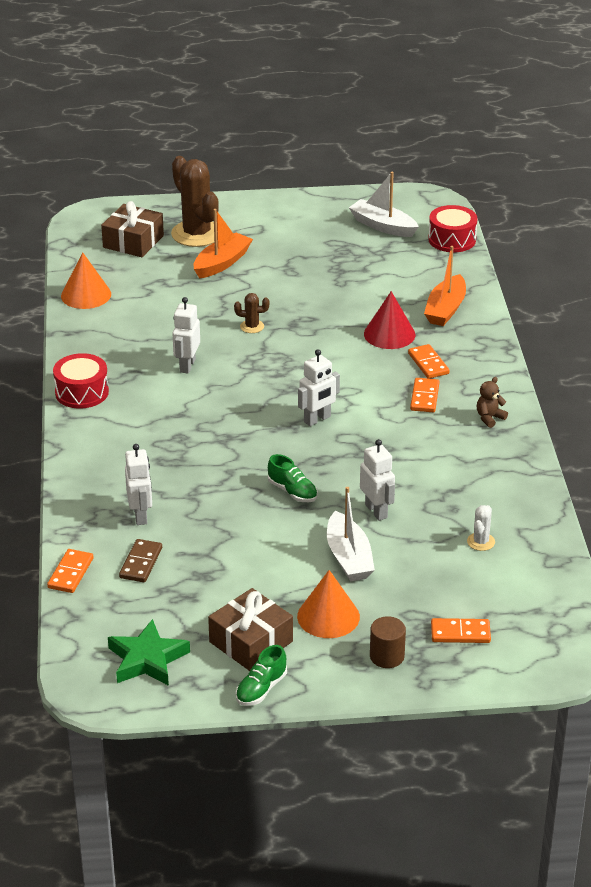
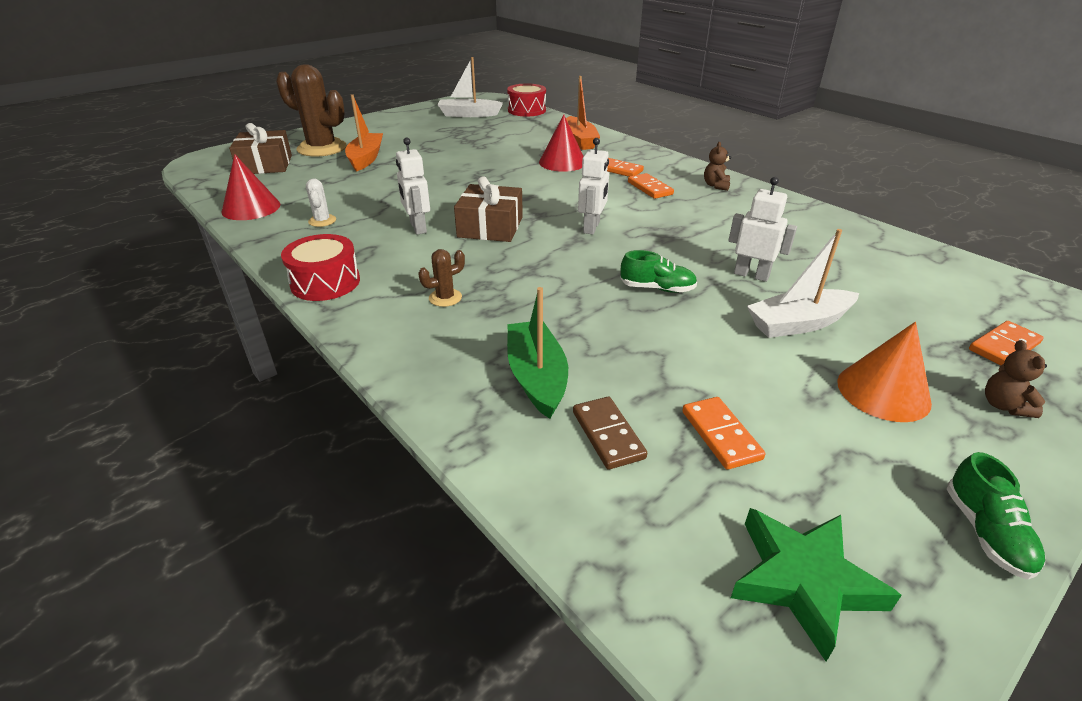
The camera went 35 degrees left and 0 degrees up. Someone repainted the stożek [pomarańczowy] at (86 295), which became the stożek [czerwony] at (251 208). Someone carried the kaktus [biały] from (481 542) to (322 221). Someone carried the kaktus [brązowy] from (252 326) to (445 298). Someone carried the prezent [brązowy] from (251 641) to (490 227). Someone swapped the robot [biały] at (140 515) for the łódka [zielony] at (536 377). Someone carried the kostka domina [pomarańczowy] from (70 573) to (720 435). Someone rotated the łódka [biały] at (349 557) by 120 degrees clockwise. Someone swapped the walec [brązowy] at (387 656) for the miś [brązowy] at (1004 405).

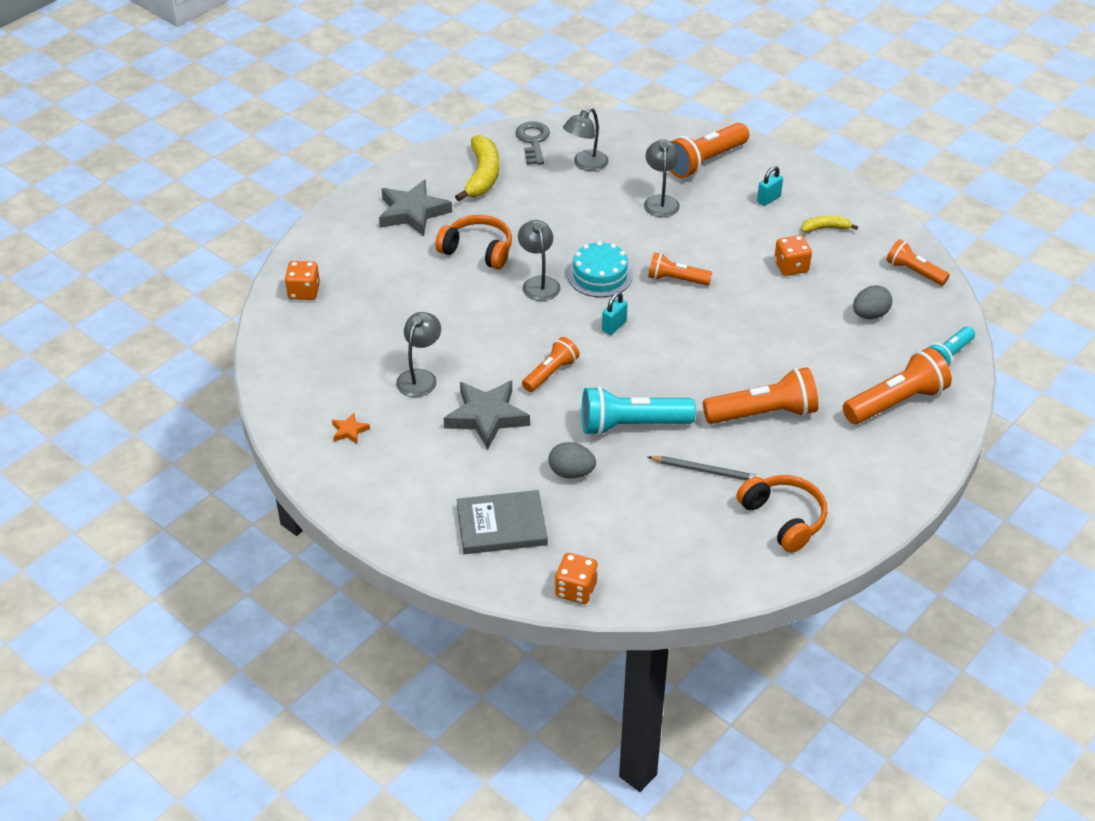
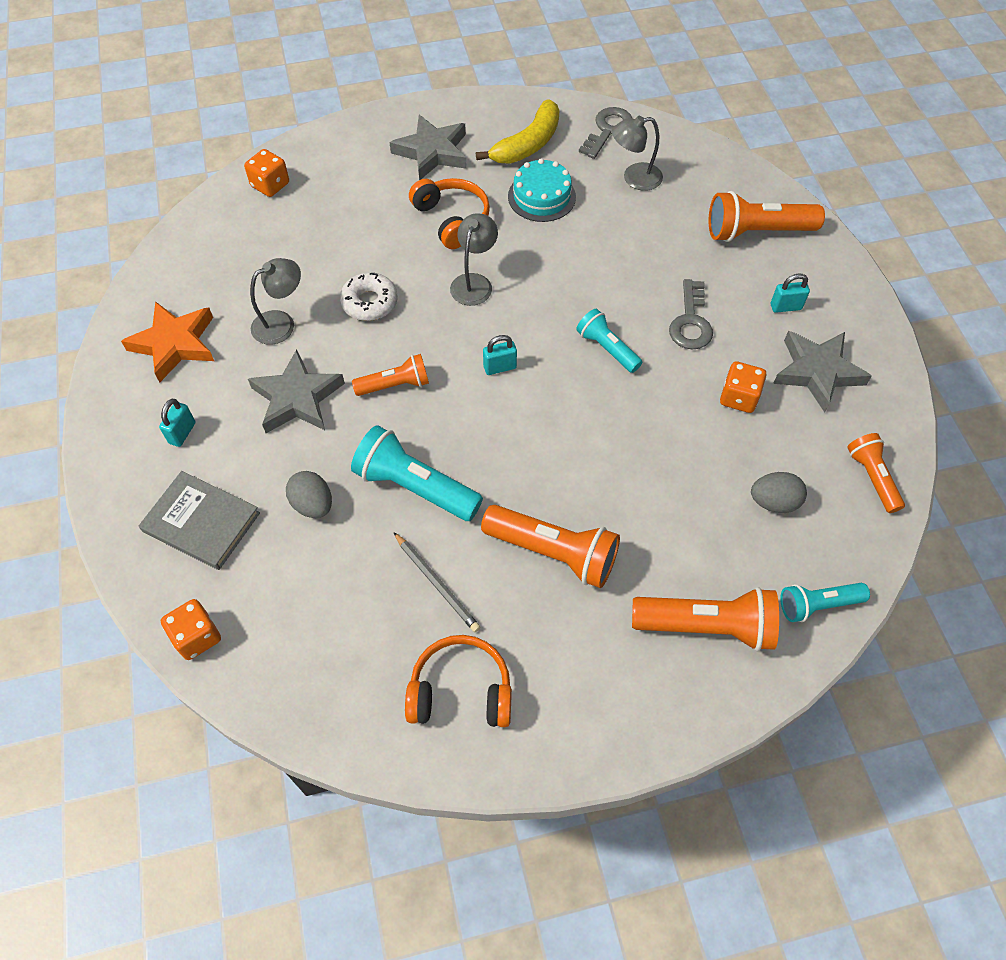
The camera went 35 degrees right and 15 degrees up. Someone scaled the gwiazda [pomarańczowy] at (349 431) by 2.24. Someone put down the kłódka [turkusowy] at (182 433). Someone put down the donut [biały] at (369 302). Someone rotated the słuchawki [pomarańczowy] at (784 518) by 90 degrees counterclockwise. Someone carried the tort [turkusowy] from (600 275) to (541 197). Someone repainted the latarka [pomarańczowy] at (676 279), which became the latarka [turkusowy] at (607 348). Someone put down the klucz [szary] at (691 322). Someone swapped the banan [żółty] at (825 228) for the gwiazda [szary] at (817 372). Someone took away the lampka [szary] at (661 201).

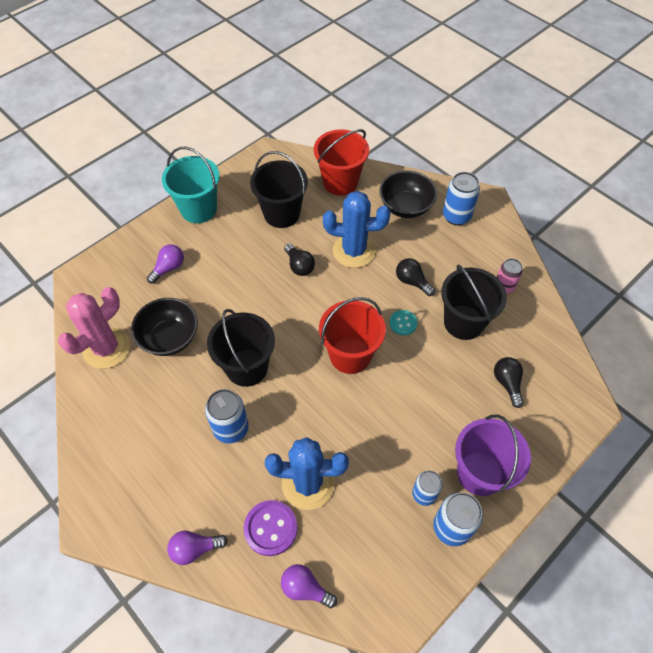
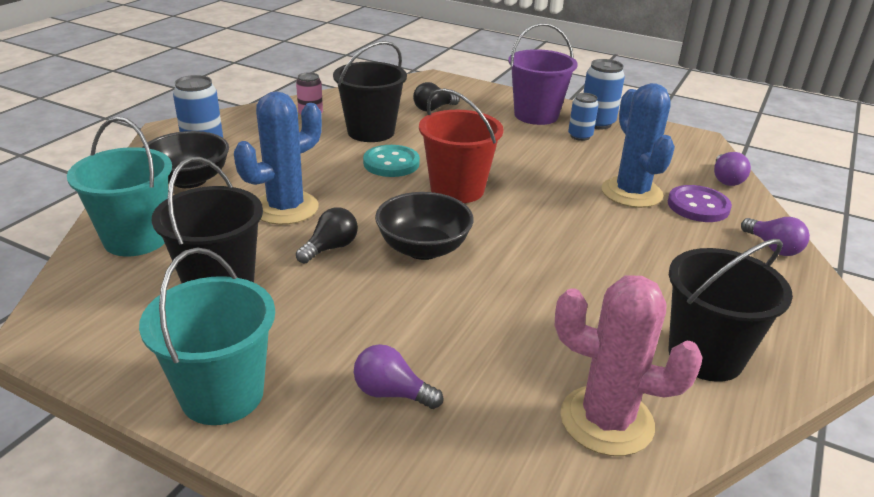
The camera went 110 degrees left and 25 degrees down. Someone repainted the wiadro [czerwony] at (340 182), which became the wiadro [turkusowy] at (136 239). Someone rotated the kaktus [niebieski] at (354 251) by 60 degrees clockwise. Someone scaled the guzik [turkusowy] at (403 323) by 1.61. Someone carried the miska [czarny] from (169 338) to (423 248). Someone carried the wiadro [czarny] from (247 367) to (705 355). Someone took away the puszka [niebieski] at (231 428). Someone took away the żarówka [czarny] at (412 282).

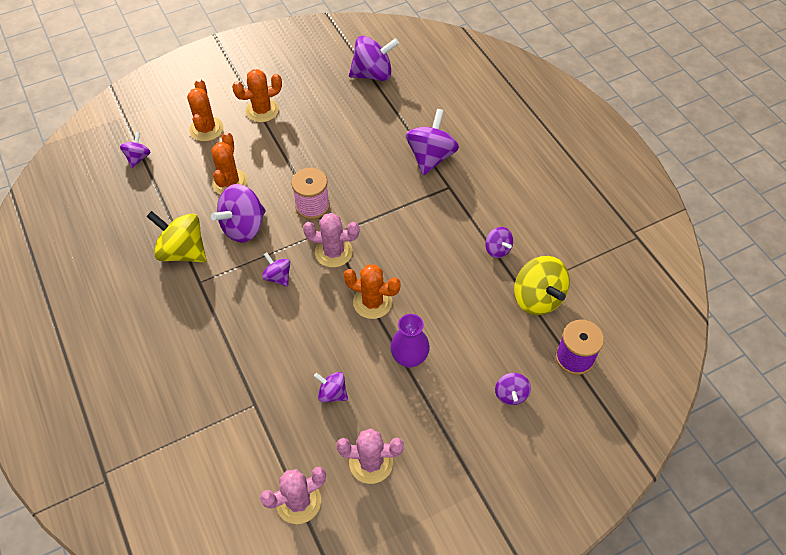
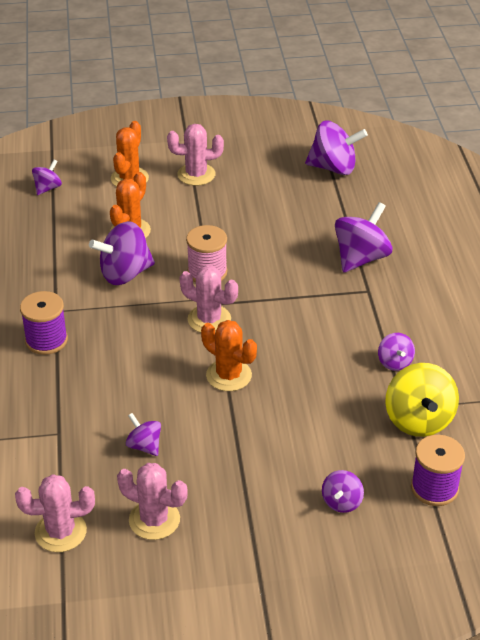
The camera went 20 degrees right and 15 degrees down. Someone put down the szpulka [fioletowy] at (46 340). Someone repainted the kaktus [pomarańczowy] at (262 110), which became the kaktus [różowy] at (196 175). Someone took away the bączek [żółty] at (183 251). Someone took away the bączek [fioletowy] at (278 277). Someone took away the wazon [fioletowy] at (409 358).

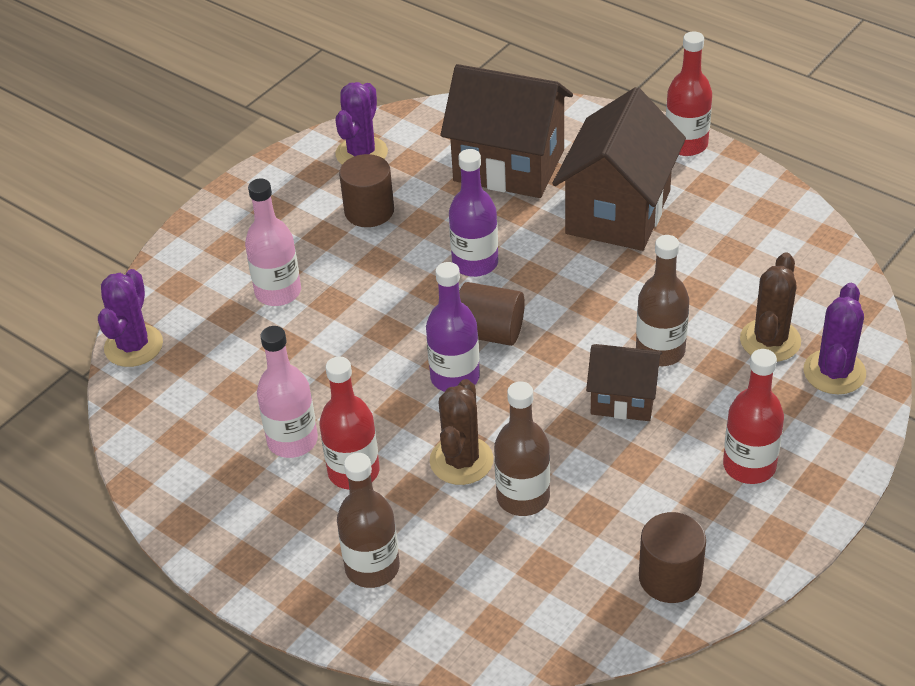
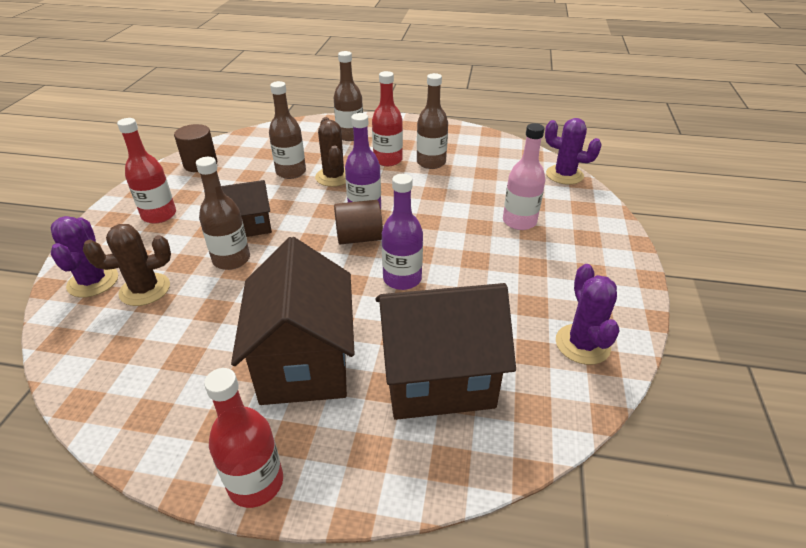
The camera went 150 degrees right and 5 degrees down. Someone rotated the kaktus [brązowy] at (770 340) by 75 degrees clockwise. Someone repainted the butelka [różowy] at (292 441), which became the butelka [brązowy] at (431 162). Someone rotated the kaktus [fioletowy] at (133 346) by 45 degrees counterclockwise. Someone took away the walec [brązowy] at (369 211).

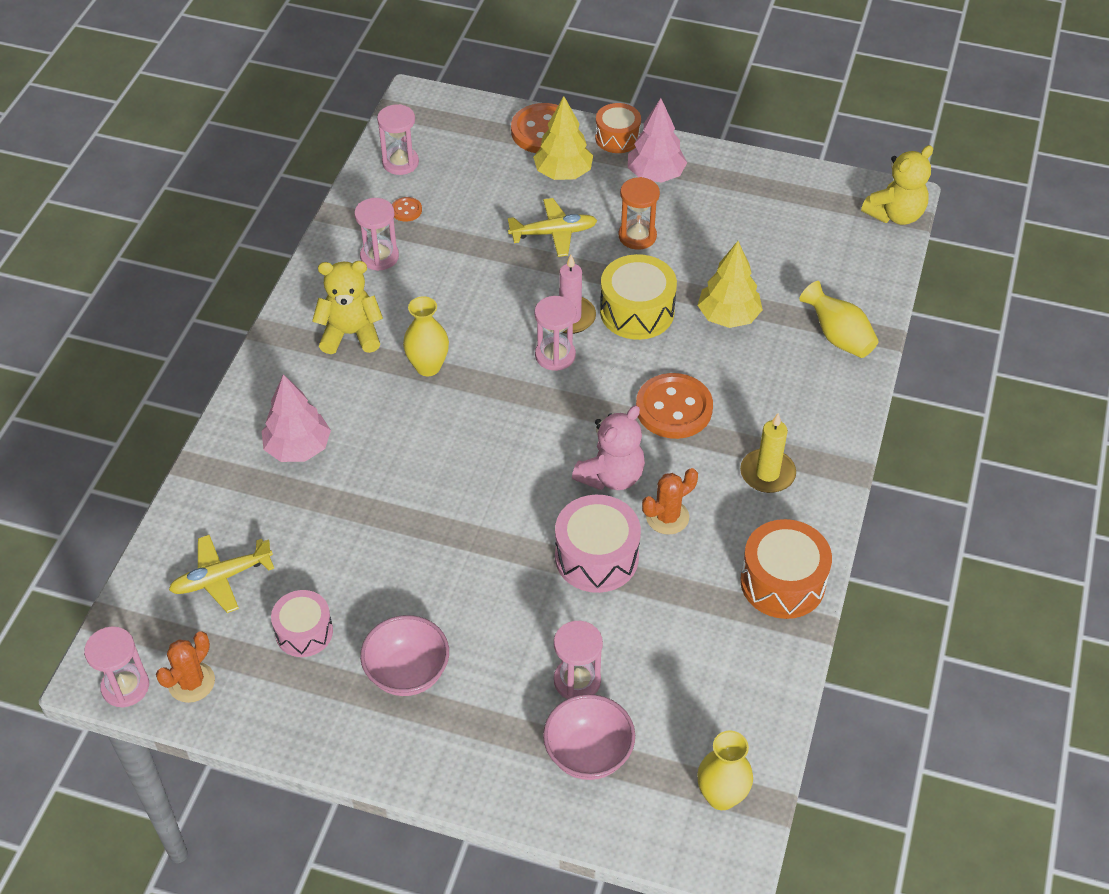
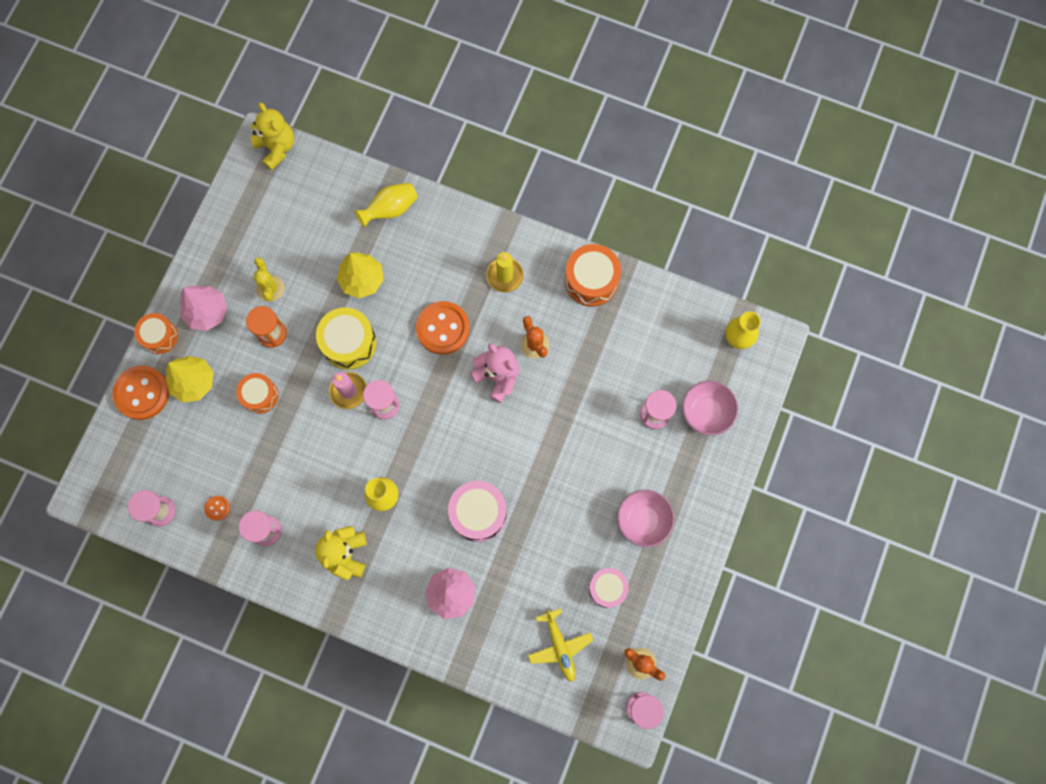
The camera went 85 degrees left and 25 degrees up. Someone swapped the samolot [żółty] at (553 233) for the bęben [pomarańczowy] at (260 395). Someone put down the kaktus [żółty] at (270 288). Someone carried the bęben [różowy] from (596 557) to (478 513).

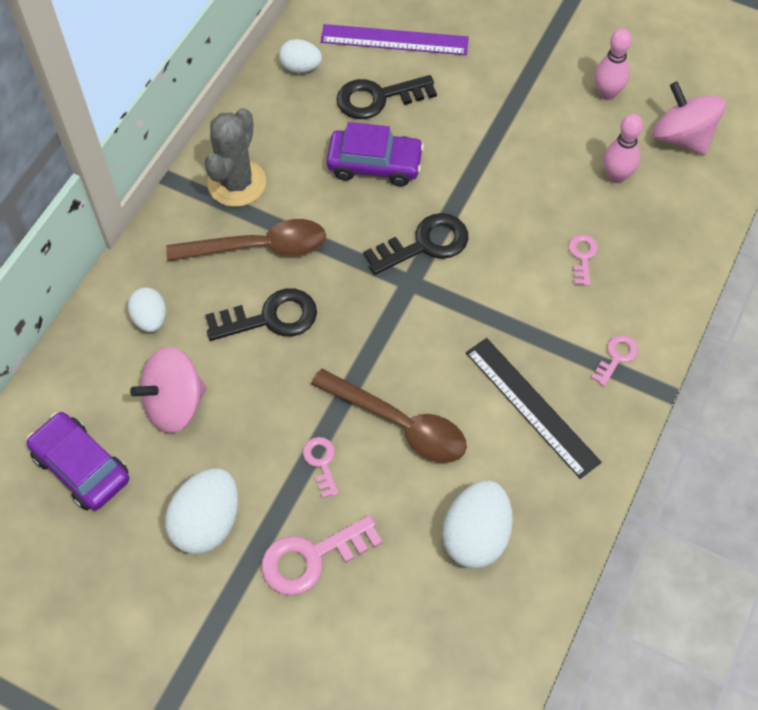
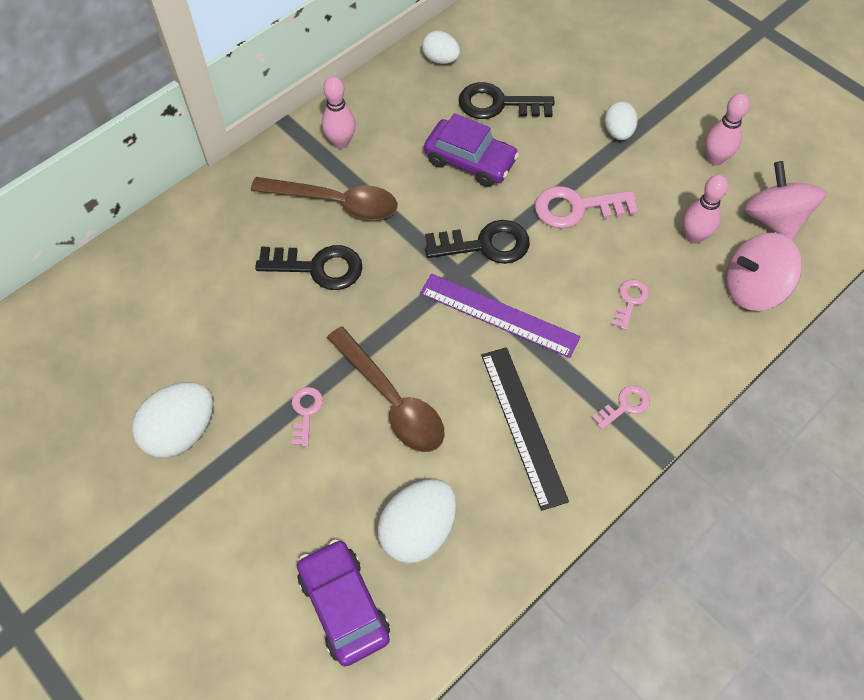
The camera went 20 degrees right and 0 degrees up. Someone carried the samochód [fioletowy] from (81 467) to (344 605). Someone swapped the kaktus [szary] at (237 183) for the kręgiel [różowy] at (341 142). Someone carried the linijka [fioletowy] from (394 40) to (499 315). Someone carried the klucz [różowy] from (312 558) to (577 208). Someone carried the jajko [biały] from (150 319) to (618 132). Someone carried the bączek [różowy] from (175 404) to (752 288).

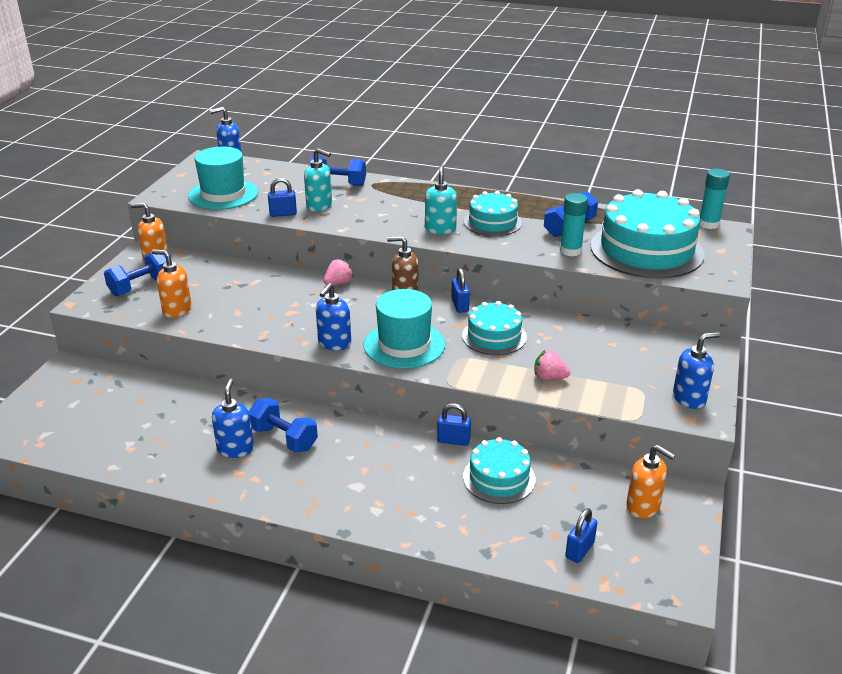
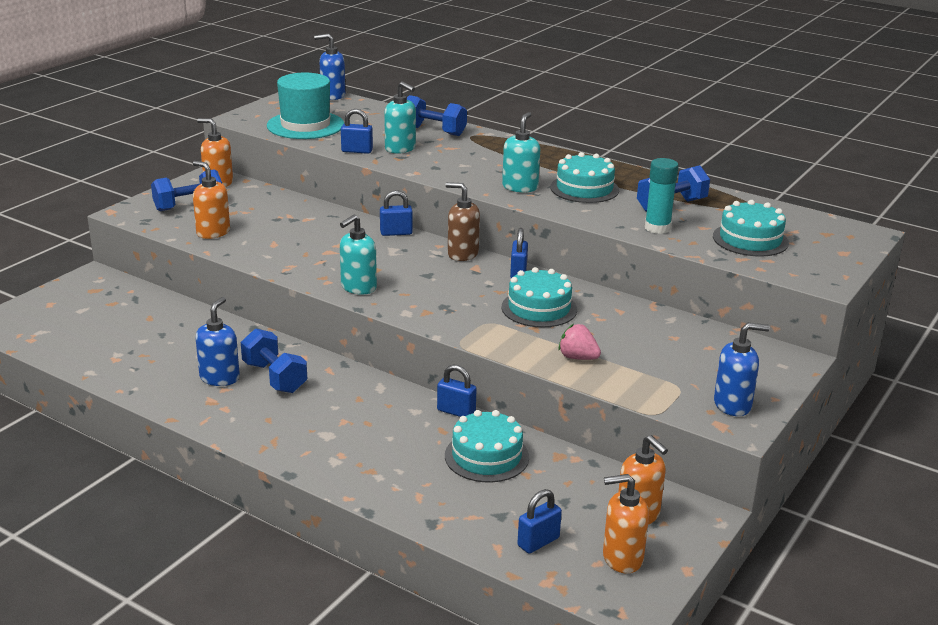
The camera went 15 degrees right and 5 degrees down. Someone repainted the dozownik mydła [niebieski] at (334 343), which became the dozownik mydła [turkusowy] at (358 287). Someone swapped the truskawka [różowy] at (338 283) for the kłódka [niebieski] at (396 233). Someone put down the dozownik mydła [pomarańczowy] at (622 558). Someone scaled the tort [turkusowy] at (646 250) by 0.55. Someone took away the kapelusz [turkusowy] at (404 345). Someone took away the klej w sztyfcie [turkusowy] at (708 224).

